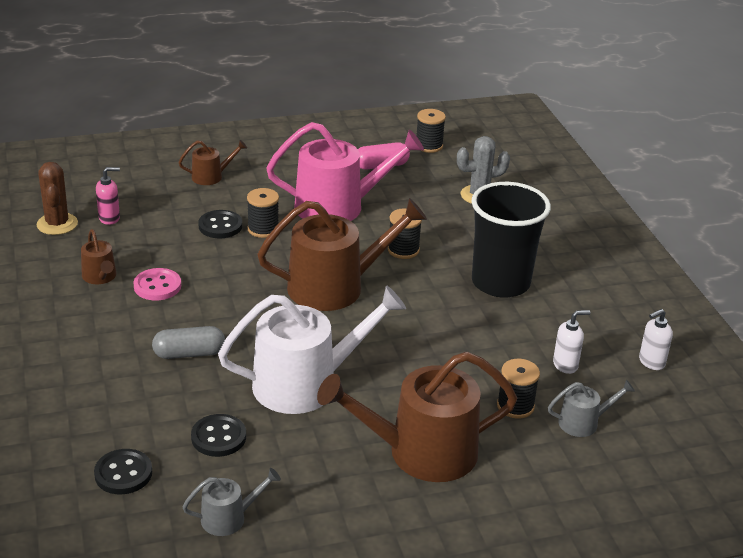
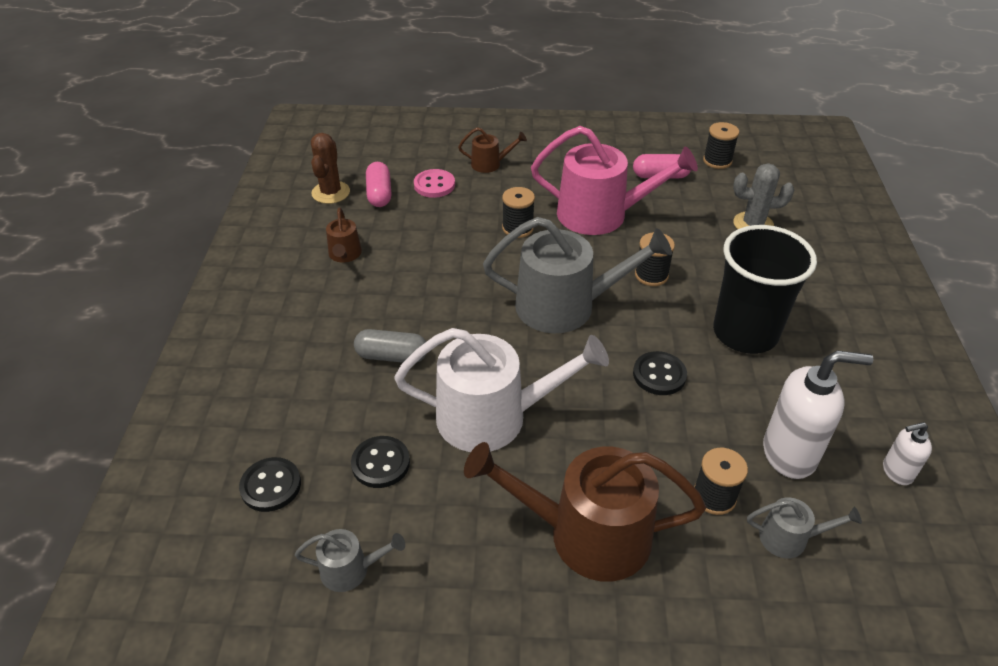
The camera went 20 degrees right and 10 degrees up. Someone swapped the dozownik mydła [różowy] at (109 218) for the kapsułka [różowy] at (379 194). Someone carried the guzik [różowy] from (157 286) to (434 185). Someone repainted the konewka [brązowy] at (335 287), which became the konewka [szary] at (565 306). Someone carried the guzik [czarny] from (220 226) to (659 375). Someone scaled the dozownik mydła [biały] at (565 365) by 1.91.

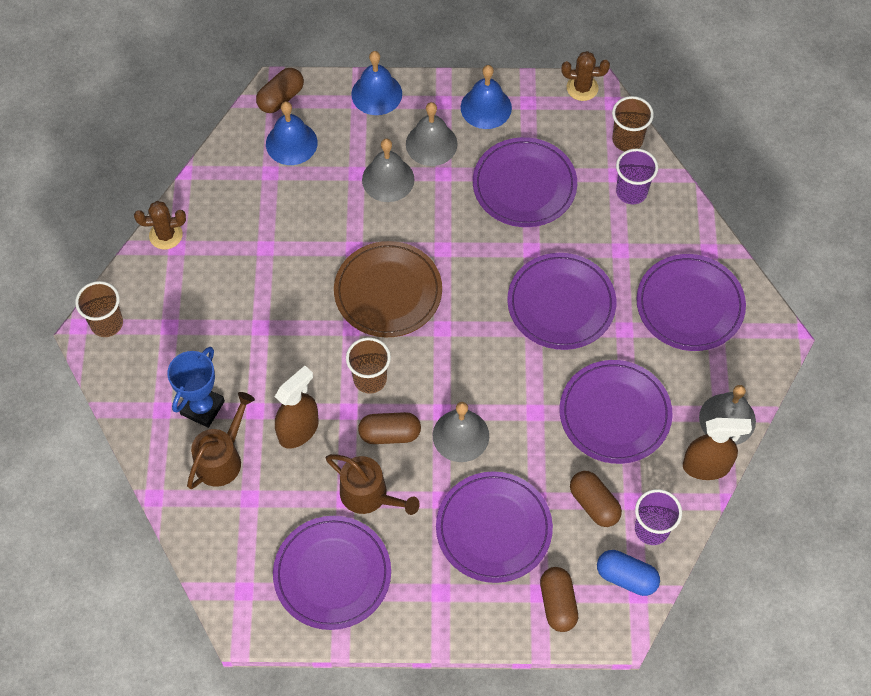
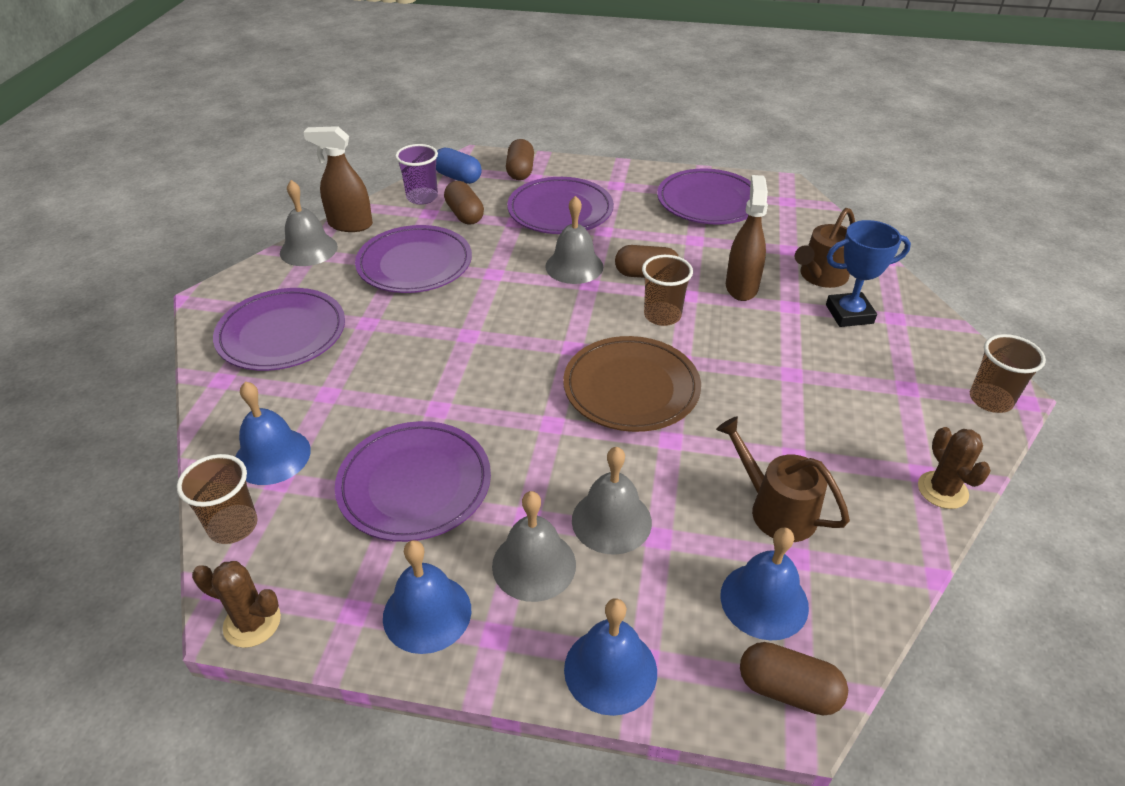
The camera went 170 degrees left and 20 degrees down. Someone swapped the szklanka [fioletowy] at (631 192) for the dzwonek [niebieski] at (272 456). Someone carried the konewka [brązowy] from (369 495) to (776 509). Someone rotated the spryskiwacz [brązowy] at (299 430) by 135 degrees clockwise. Someone rotated the kapsułka [brązowy] at (281 98) by 60 degrees clockwise. Someone rotated the puchar [niebieski] at (202 408) by 45 degrees clockwise. Someone rotated the kaktus [brązowy] at (166 235) by 75 degrees clockwise. Someone took away the talerz [fioletowy] at (561 304).

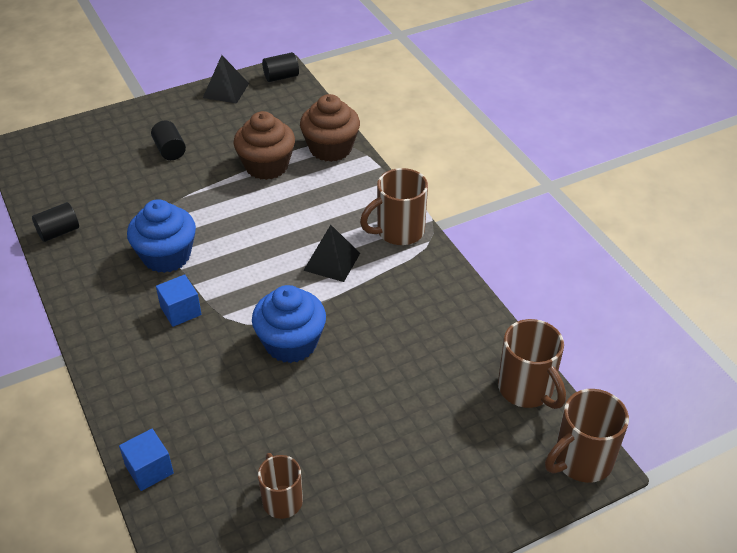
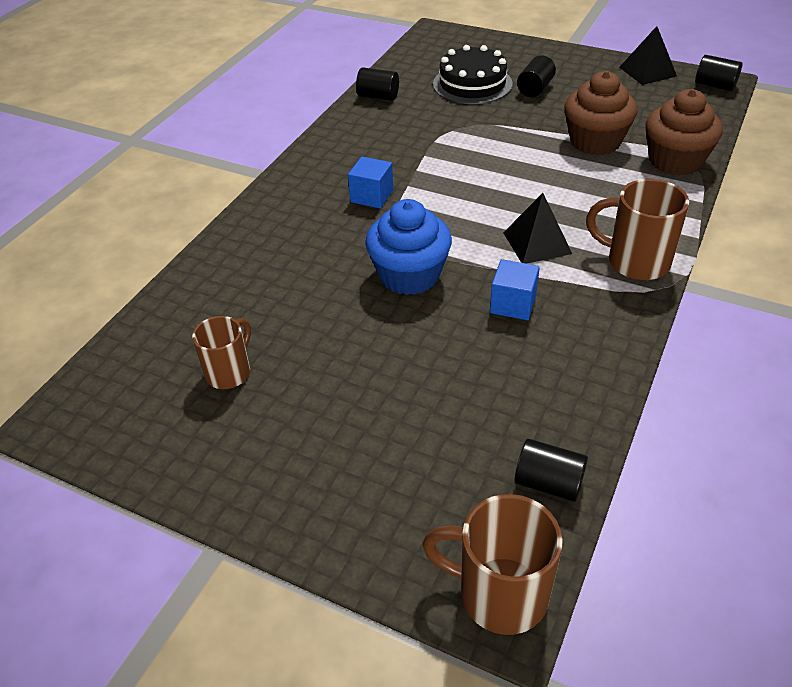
The camera went 55 degrees right and 0 degrees up. Someone put down the tort [czarny] at (472 84). Someone carried the sześcian [niebieski] from (149 469) to (513 304). Someone swapped the kubek [brązowy] at (527 389) for the walec [czarny] at (548 483). Someone took away the muffinka [niebieski] at (166 256).

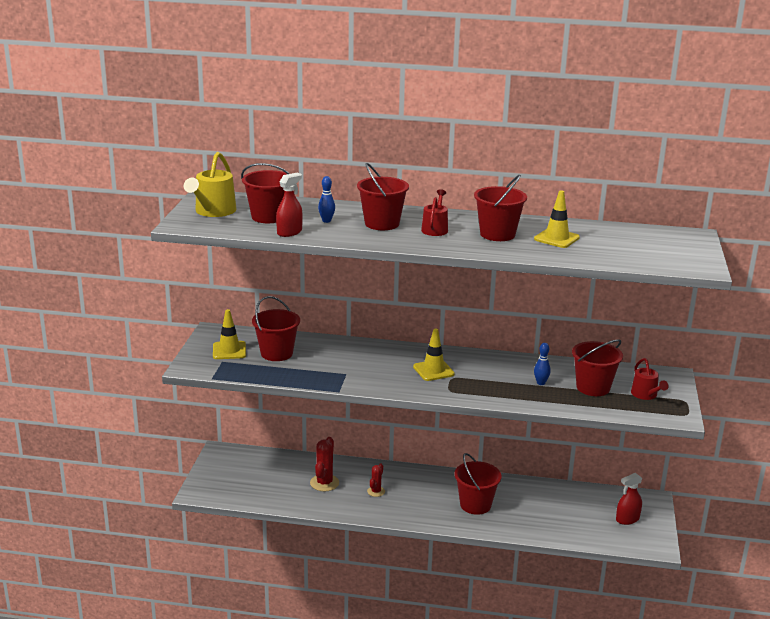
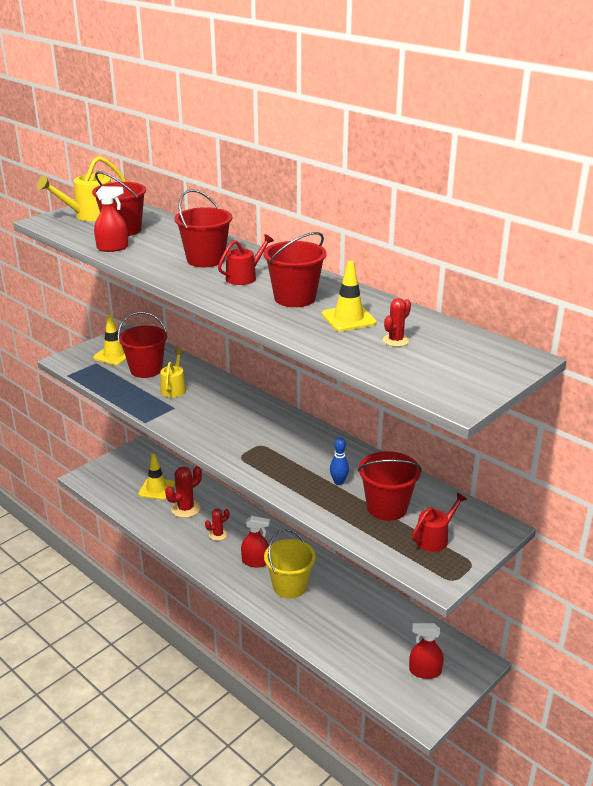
The camera went 35 degrees right and 5 degrees up. Someone carried the pachołek [żółty] from (433 370) to (156 489). Someone put down the konewka [żółty] at (174 388). Someone put down the spryskiwacz [czerwony] at (255 561). Someone repainted the wiadro [czerwony] at (475 505), which became the wiadro [żółty] at (290 586). Someone put down the kaktus [czerwony] at (395 340). Someone rotated the konewka [czerwony] at (645 395) by 150 degrees counterclockwise. Someone took away the kręgiel [niebieski] at (326 221).

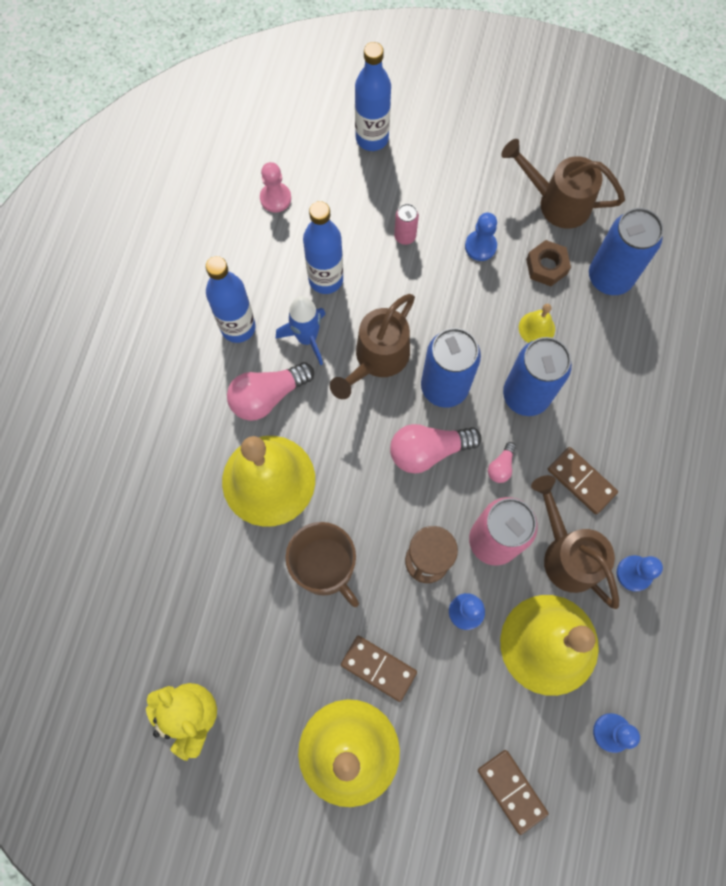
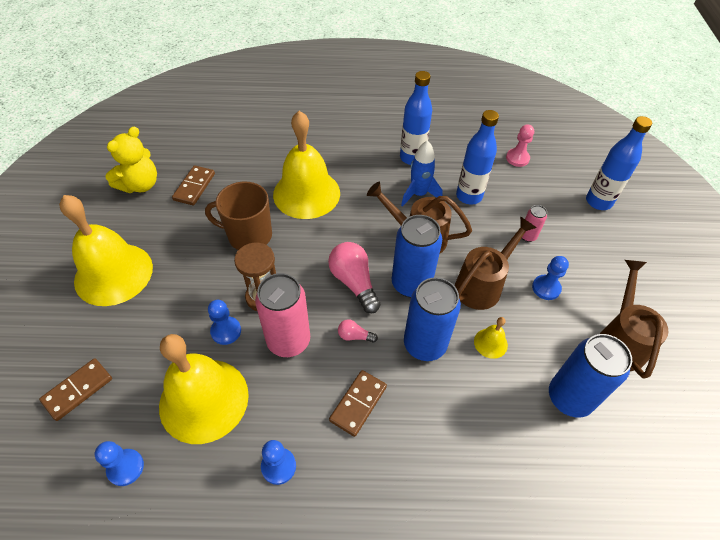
The camera went 75 degrees right and 20 degrees down. Someone carried the kostka domina [brązowy] from (378 668) to (194 187). Someone rotated the kubek [brązowy] at (325 567) by 60 degrees clockwise. Someone carried the konewka [brązowy] from (567 554) to (482 285). Someone took away the żarówka [różowy] at (268 396). Someone took away the nakrętka [brązowy] at (546 266).

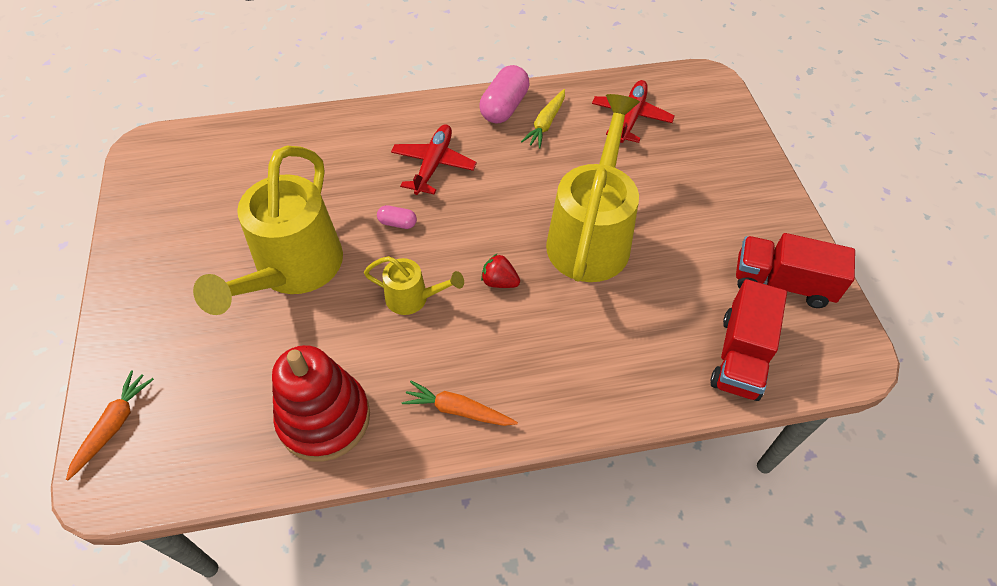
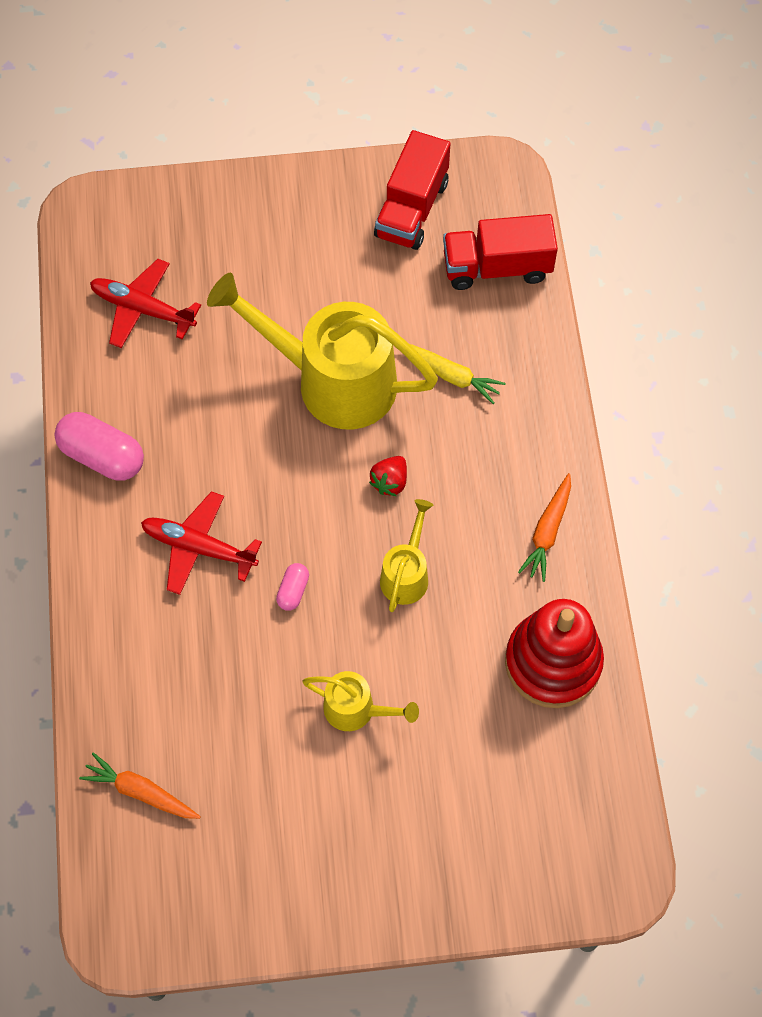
The camera went 85 degrees left and 10 degrees up. Someone carried the marchewka [pomarańczowy] from (113 426) to (141 792). Someone scaled the konewka [żółty] at (293 270) by 0.48. Someone carried the marchewka [żółty] from (546 123) to (450 375). Someone rotated the ciężarówka [czerwony] at (740 356) by 150 degrees clockwise.

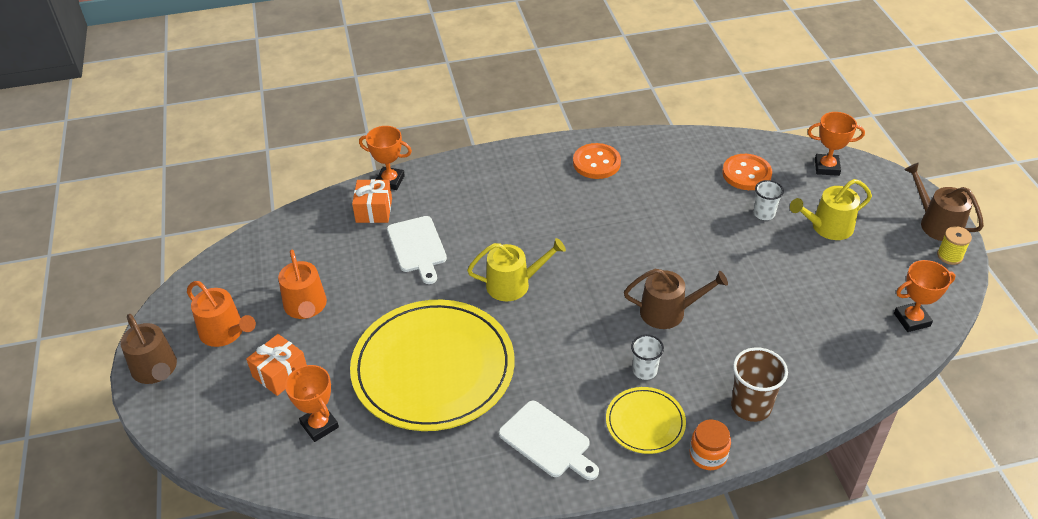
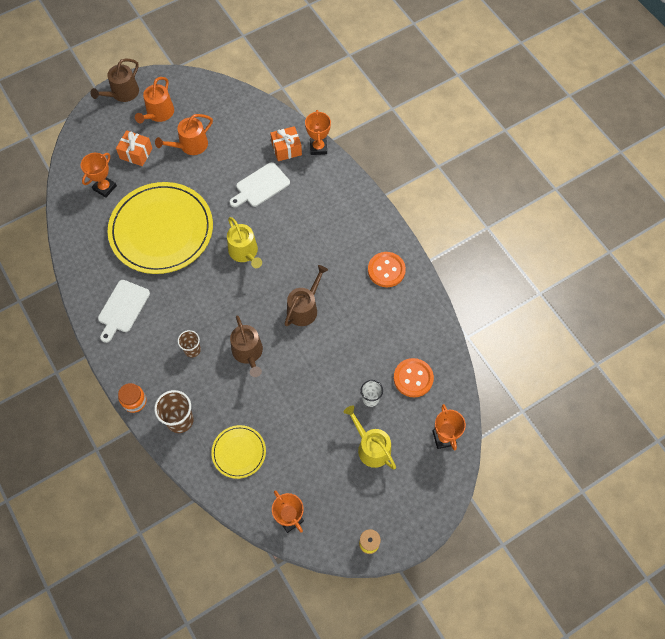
The camera went 70 degrees right and 20 degrees up. Someone repainted the szklanka [biały] at (644 370), which became the szklanka [brązowy] at (192 350). Someone carried the talerz [żółty] from (645 422) to (239 452). Someone carried the konewka [brązowy] from (936 223) to (304 308).

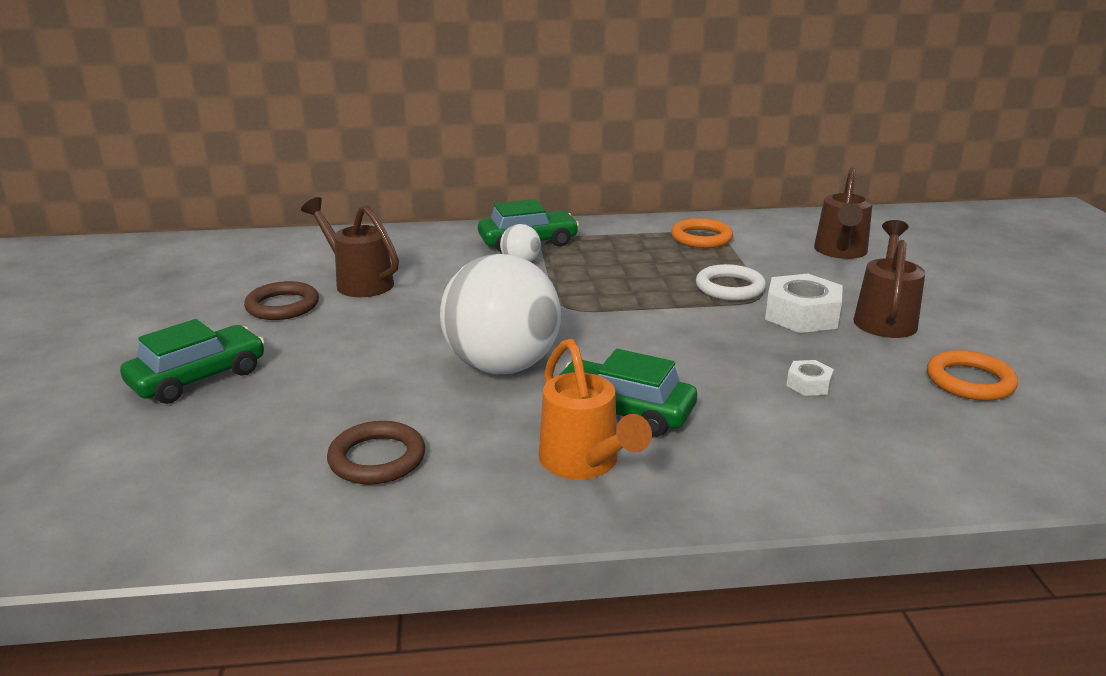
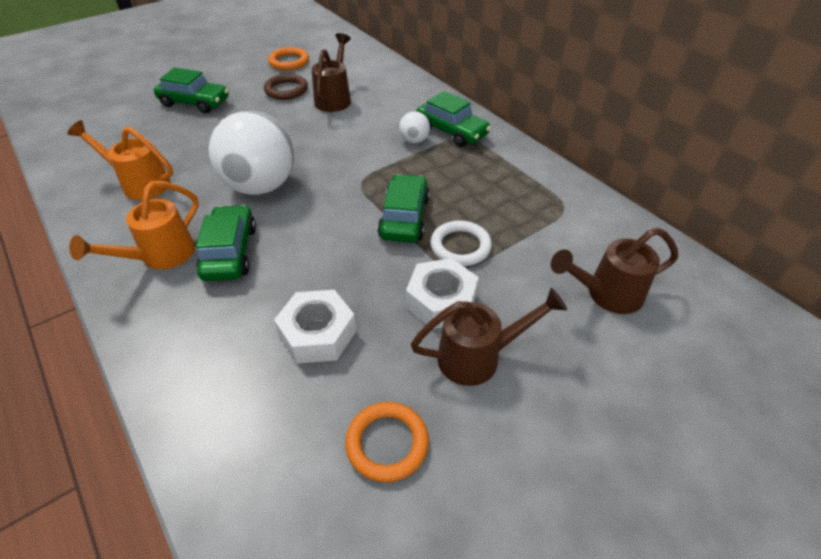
The camera went 60 degrees right and 20 degrees up. Someone swapped the pierścień [brązowy] at (377 458) for the konewka [pomarańczowy] at (139 183). Someone carried the pierścień [pomarańczowy] from (701 238) to (289 62). Someone scaled the nakrętka [biały] at (809 384) by 1.98. Someone put down the samochód [zielony] at (404 217).

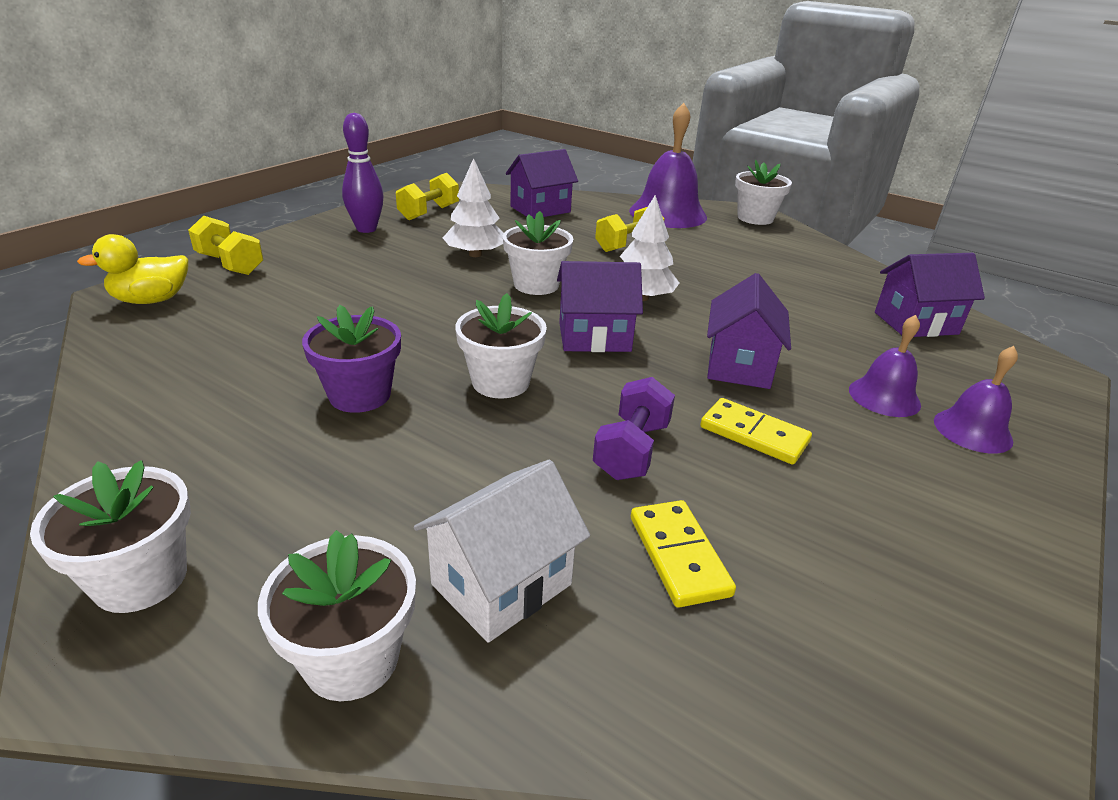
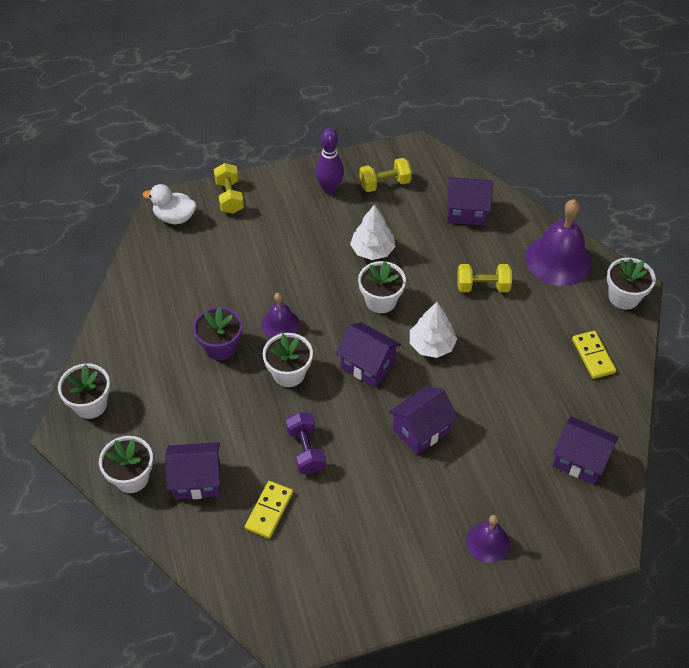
The camera went 40 degrees right and 20 degrees up. Someone repainted the kaczka [żółty] at (151 300), which became the kaczka [biały] at (174 217). Someone repainted the domek [biały] at (501 584), which became the domek [fioletowy] at (197 480). Someone carried the dzwonek [fioletowy] from (884 397) to (280 324). Someone rotated the hantel [fioletowy] at (631 450) by 75 degrees counterclockwise. Someone carried the kostka domina [żółty] from (754 435) to (593 356).

